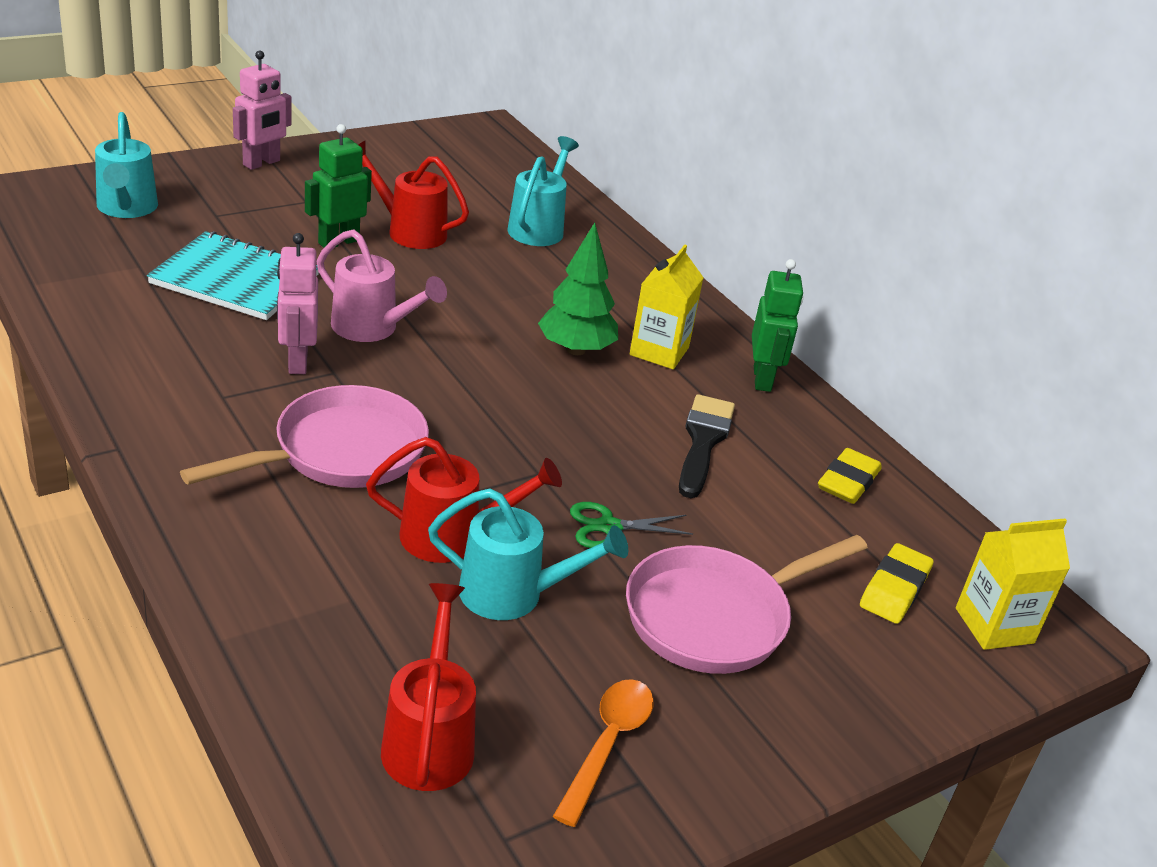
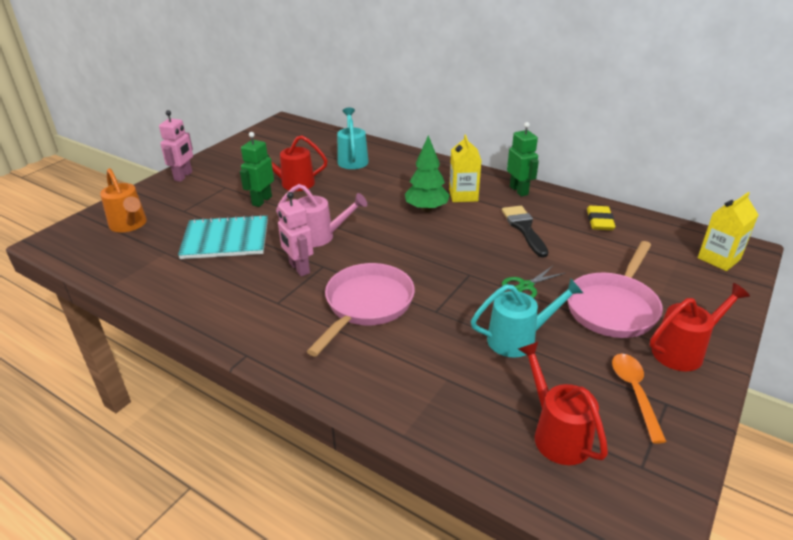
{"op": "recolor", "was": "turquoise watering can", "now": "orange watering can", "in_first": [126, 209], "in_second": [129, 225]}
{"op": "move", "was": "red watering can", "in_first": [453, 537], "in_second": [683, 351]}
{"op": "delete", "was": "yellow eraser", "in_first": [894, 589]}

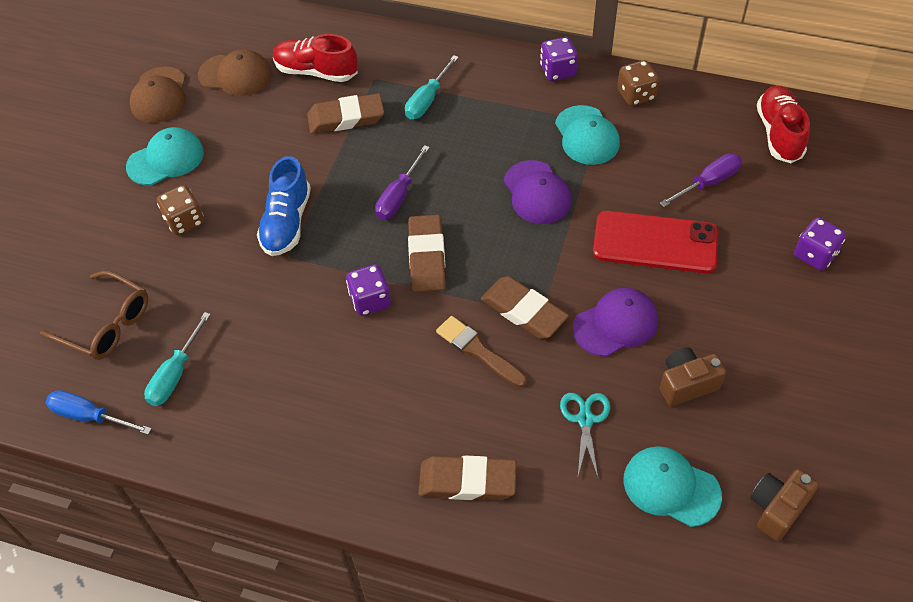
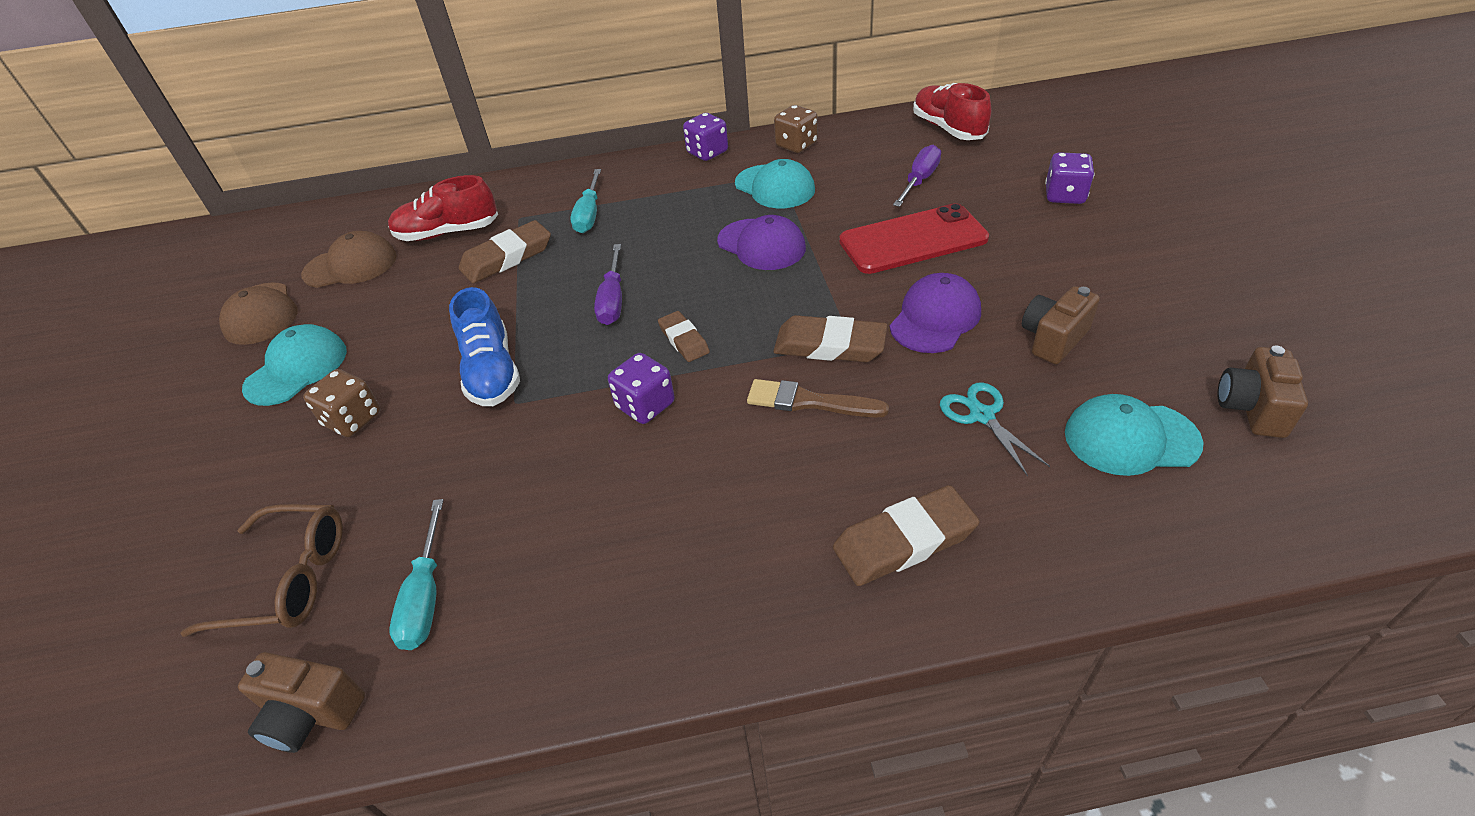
{"op": "replace", "was": "blue screwdriver", "now": "brown camera", "in_first": [90, 416], "in_second": [311, 714]}
{"op": "resize", "was": "brown eraser", "in_first": [427, 257], "in_second": [684, 340], "ratio": 0.61}

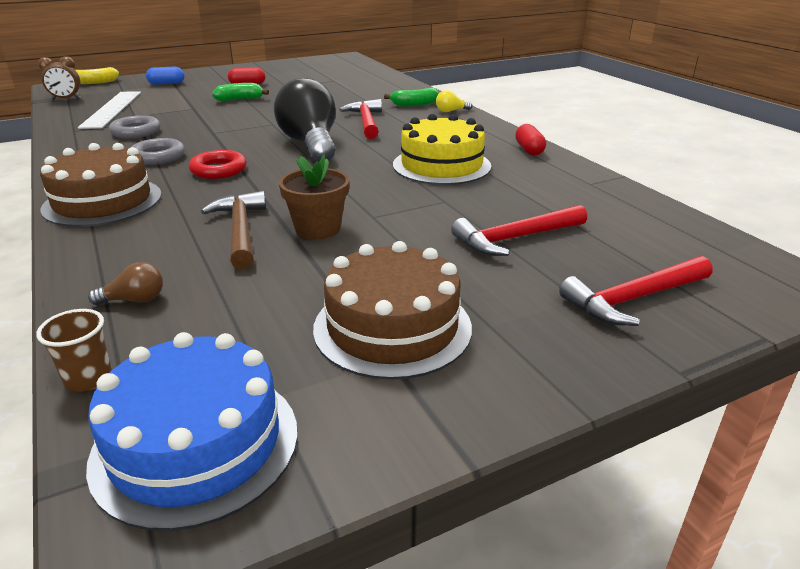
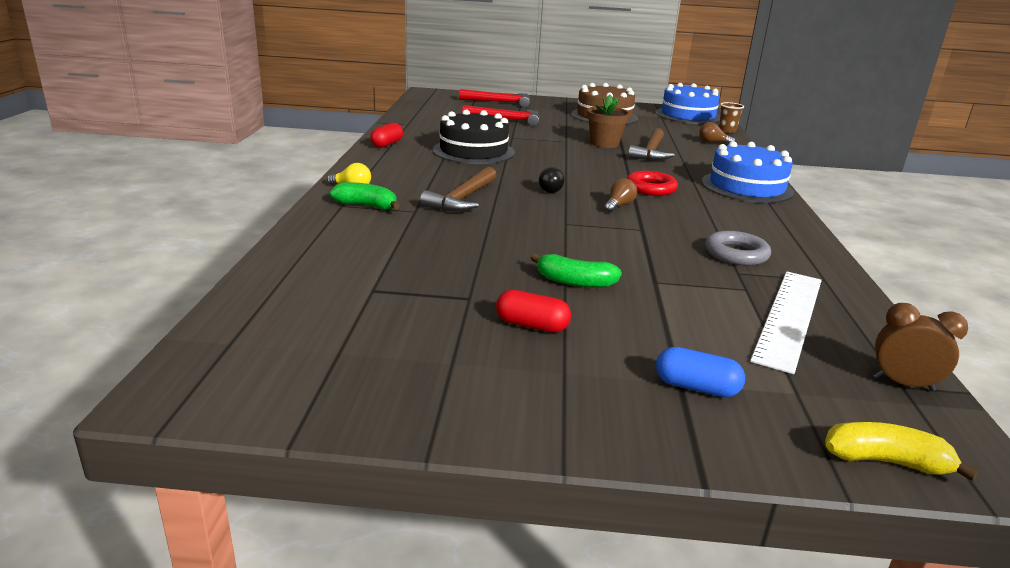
{"op": "recolor", "was": "brown cake", "now": "blue cake", "in_first": [103, 201], "in_second": [746, 187]}
{"op": "delete", "was": "grey ring", "in_first": [158, 157]}
{"op": "resize", "was": "black light bulb", "in_first": [310, 144], "in_second": [551, 190], "ratio": 0.4}
{"op": "recolor", "was": "red hammer", "now": "brown hammer", "in_first": [366, 122], "in_second": [463, 198]}
{"op": "recolor", "was": "yellow cake", "now": "black cake", "in_first": [441, 165], "in_second": [473, 151]}
{"op": "insert", "now": "brown light bulb", "in_second": [619, 206]}

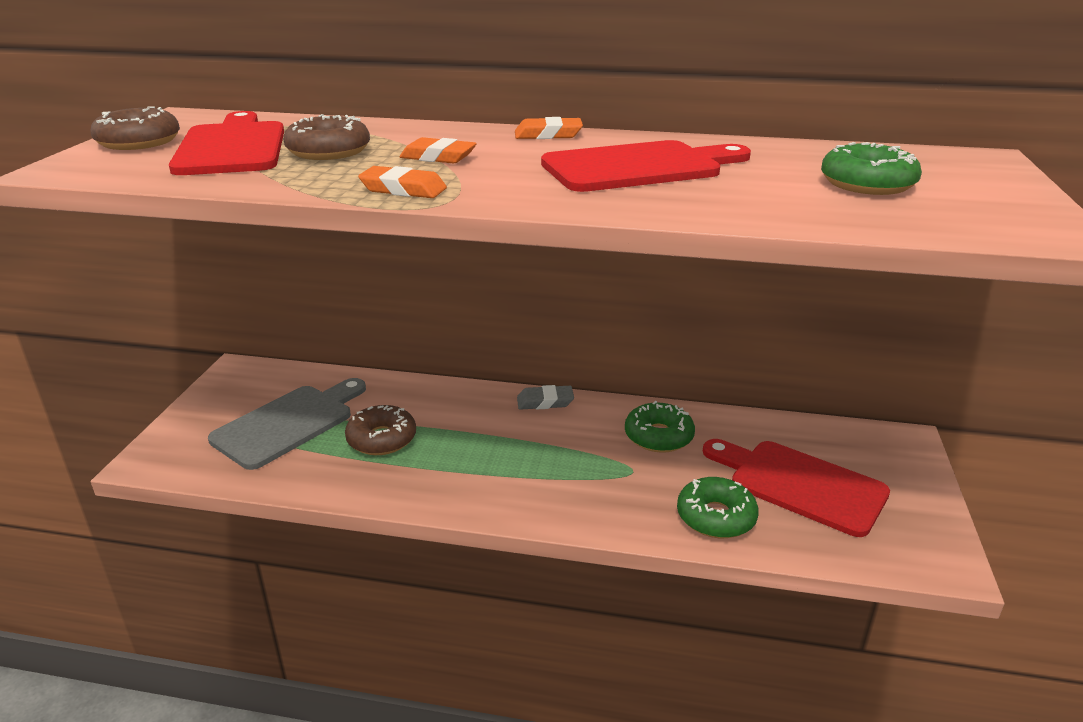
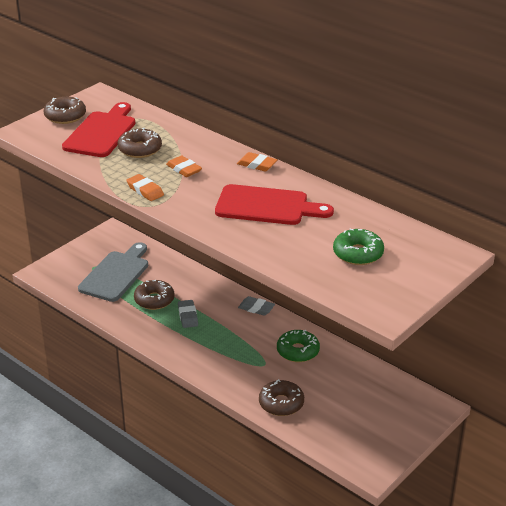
{"op": "rotate", "was": "grey cutting board", "in_first": [288, 423], "in_second": [116, 274], "clockwise": -45}
{"op": "recolor", "was": "green donut", "now": "brown donut", "in_first": [716, 517], "in_second": [281, 403]}
{"op": "delete", "was": "red cutting board", "in_first": [800, 484]}
{"op": "insert", "now": "grey eraser", "in_second": [188, 316]}

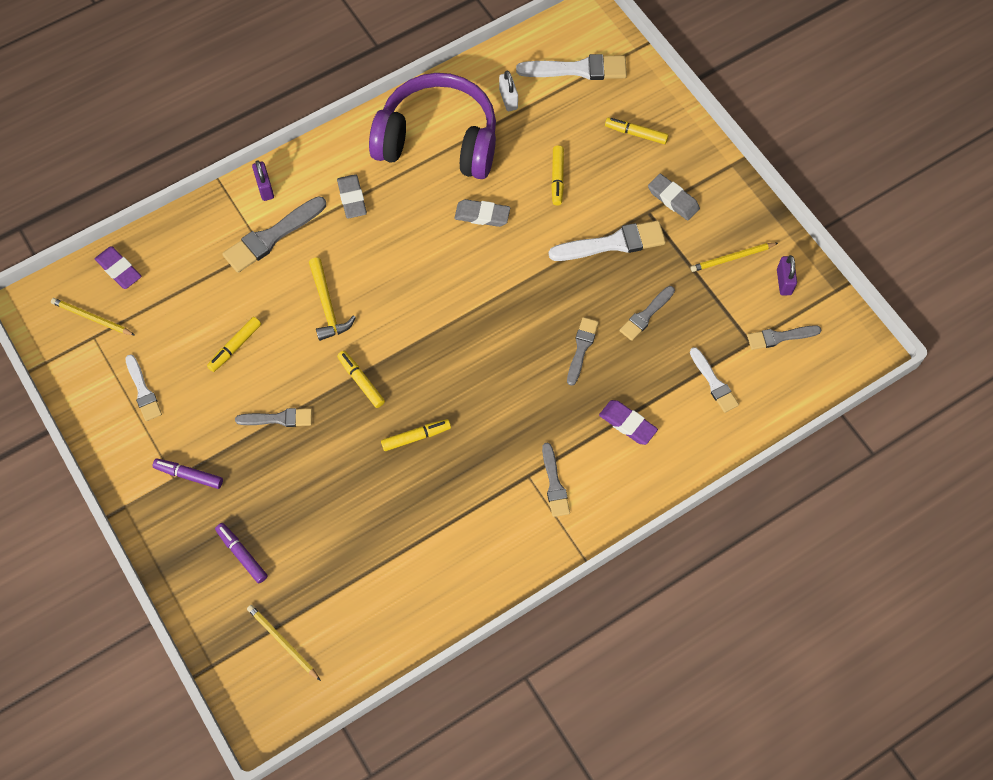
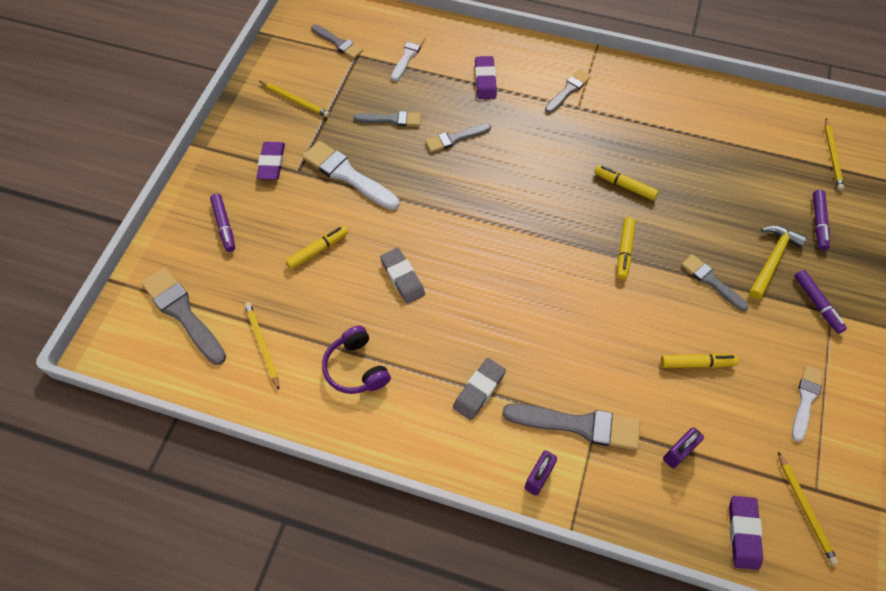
{"op": "move", "was": "yellow hammer", "in_first": [327, 306], "in_second": [772, 259]}
{"op": "resize", "was": "purple headphones", "in_first": [438, 141], "in_second": [356, 368], "ratio": 0.46}
{"op": "replace", "was": "white padlock", "now": "yellow pencil", "in_first": [508, 99], "in_second": [262, 345]}
{"op": "recolor", "was": "white brush", "now": "grey brush", "in_first": [578, 69], "in_second": [183, 313]}
{"op": "recolor", "was": "yellow marker", "now": "purple marker", "in_first": [636, 134], "in_second": [224, 225]}
{"op": "recolor", "was": "grey eraser", "now": "purple eraser", "in_first": [673, 199], "in_second": [271, 163]}
{"op": "move", "was": "purple padlock", "in_first": [784, 282], "in_second": [678, 452]}

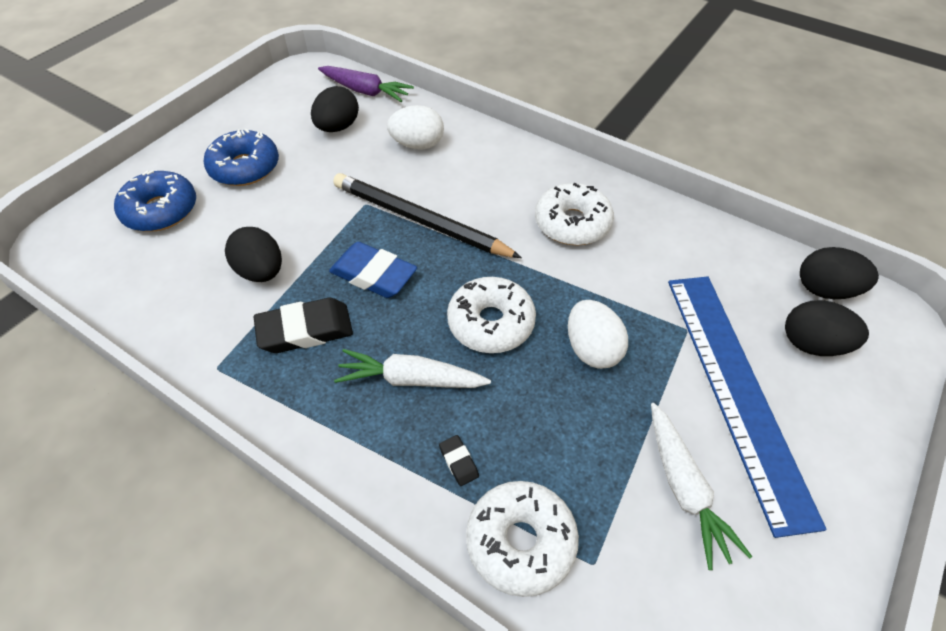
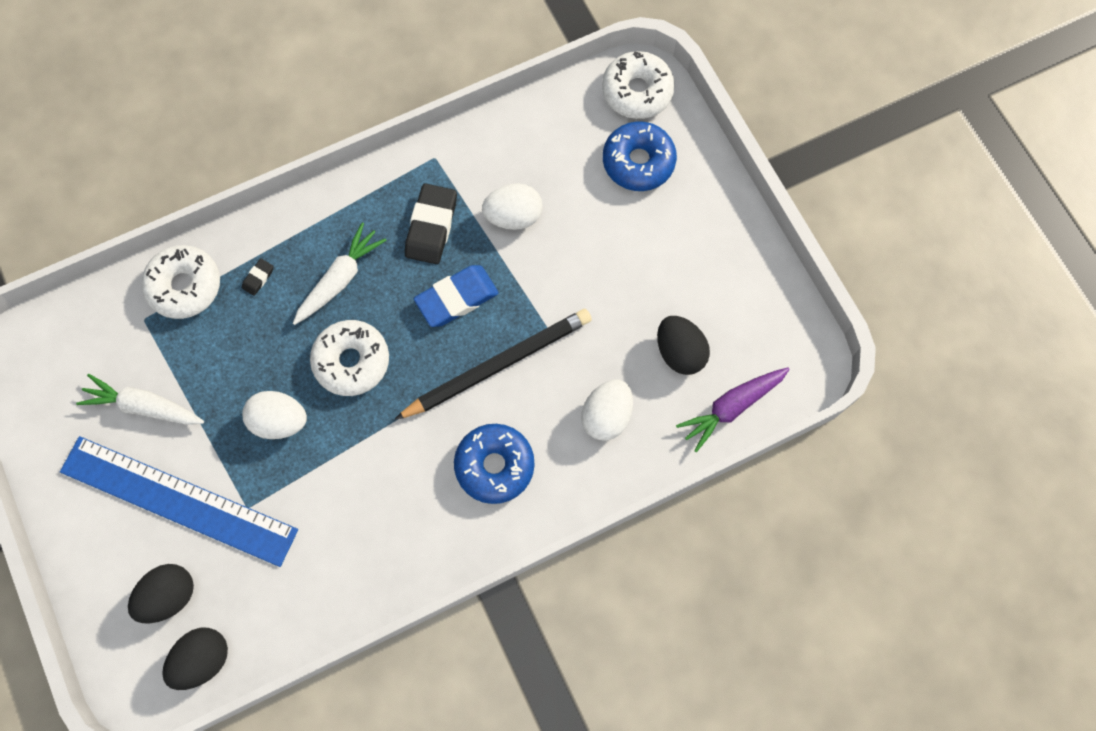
{"op": "move", "was": "blue donut", "in_first": [245, 167], "in_second": [494, 466]}
{"op": "recolor", "was": "black egg", "now": "white egg", "in_first": [261, 271], "in_second": [513, 216]}
{"op": "rotate", "was": "black eraser", "in_first": [458, 462], "in_second": [258, 278], "clockwise": -60}
{"op": "move", "was": "white donut", "in_first": [572, 223], "in_second": [637, 91]}

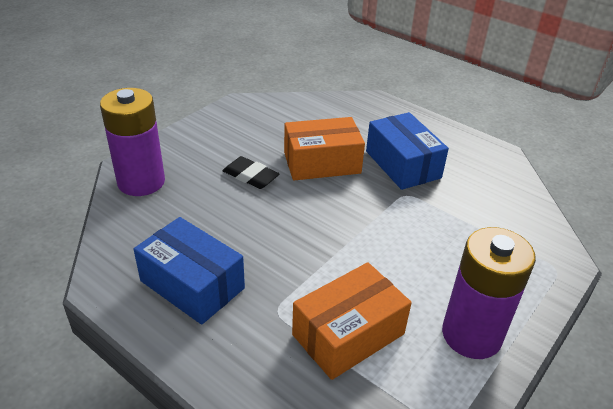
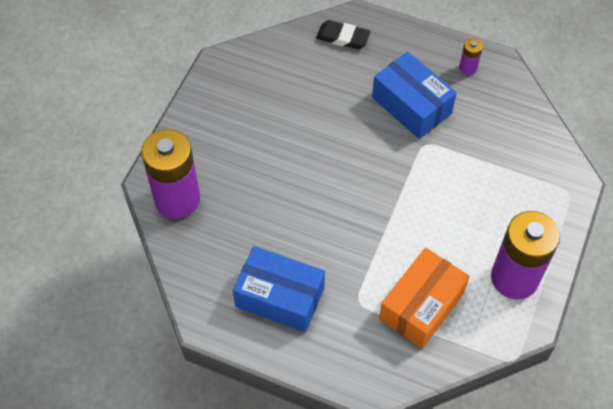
{"op": "move", "was": "black eraser", "in_first": [250, 176], "in_second": [343, 37]}
{"op": "delete", "was": "orange box", "in_first": [322, 163]}
{"op": "insert", "now": "purple battery", "in_second": [468, 68]}

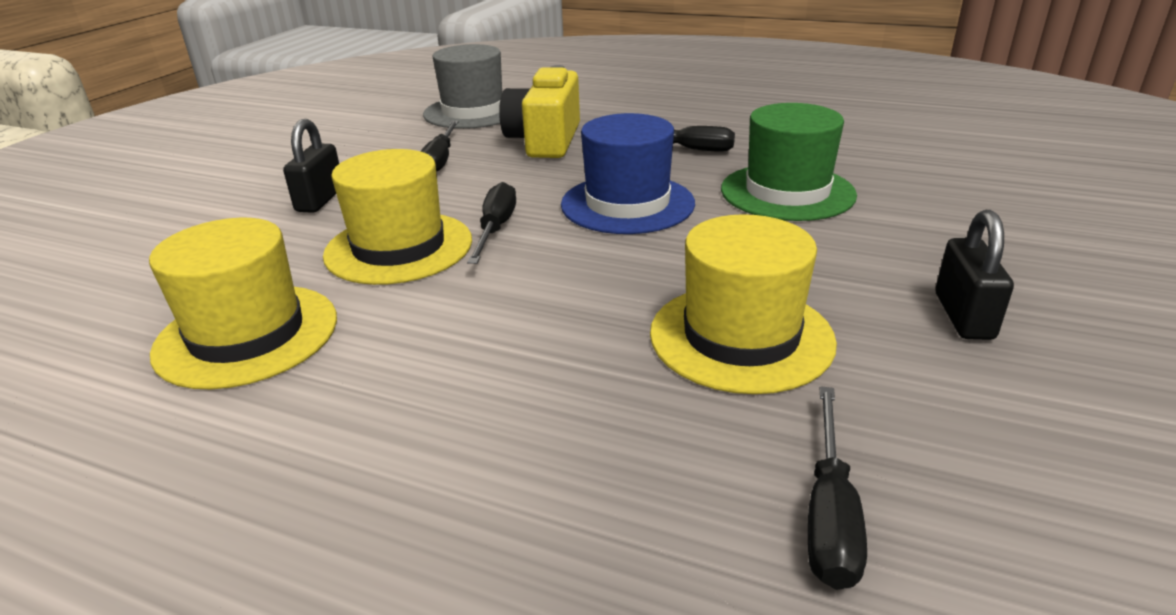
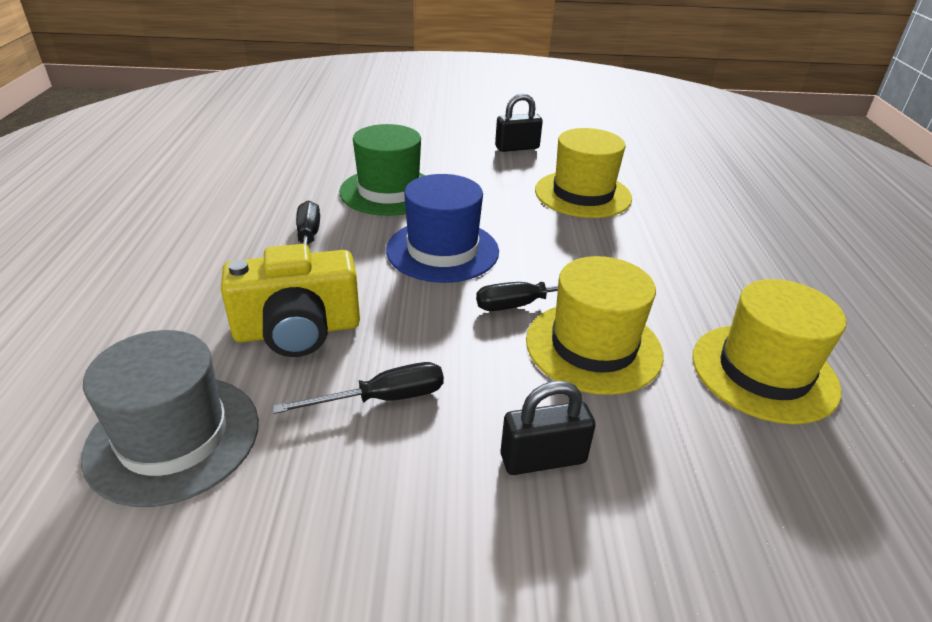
{"op": "delete", "was": "black screwdriver", "in_first": [829, 514]}

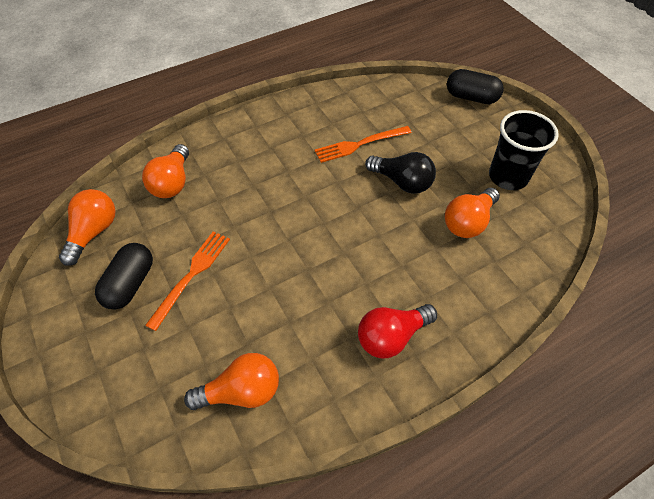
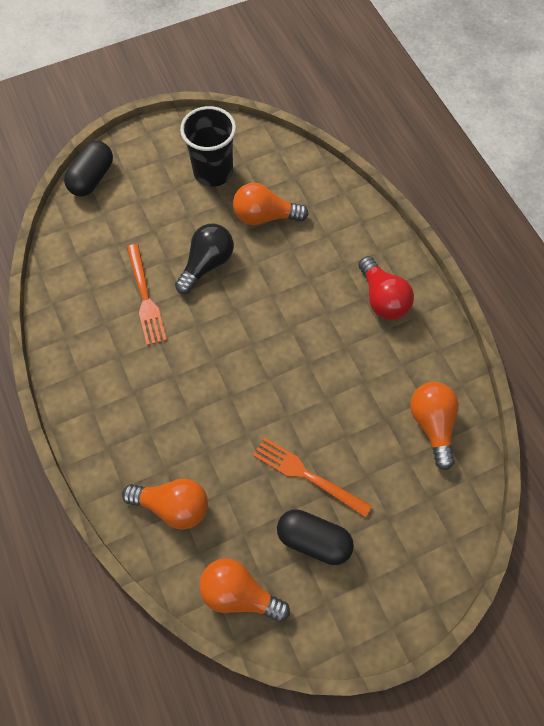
{"op": "rotate", "was": "orange light bulb", "in_first": [468, 222], "in_second": [265, 216], "clockwise": 135}

